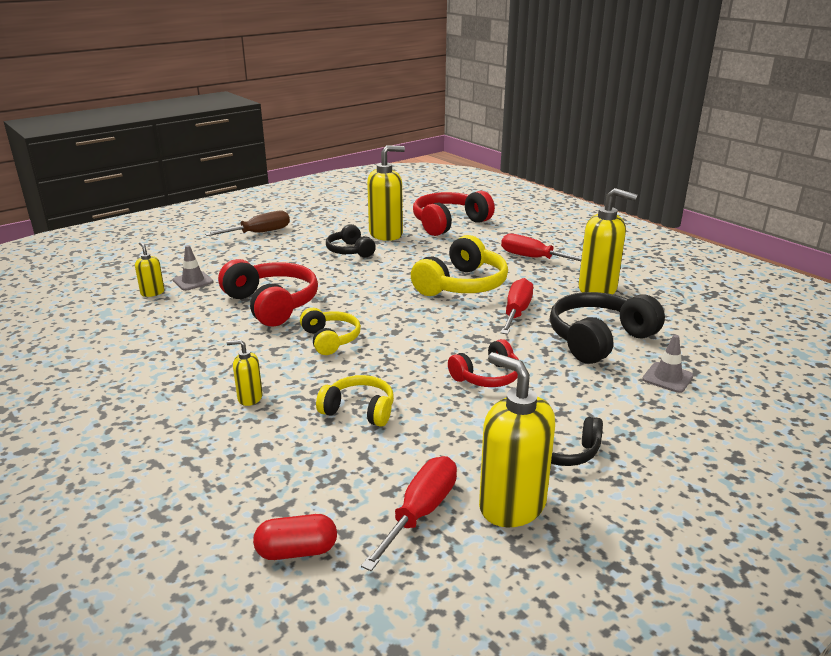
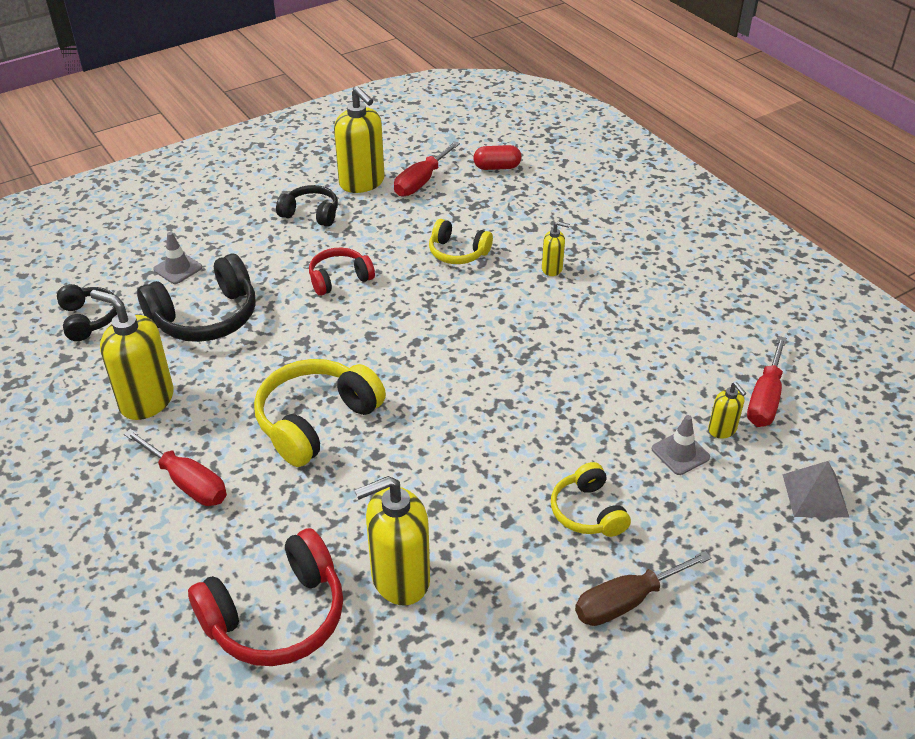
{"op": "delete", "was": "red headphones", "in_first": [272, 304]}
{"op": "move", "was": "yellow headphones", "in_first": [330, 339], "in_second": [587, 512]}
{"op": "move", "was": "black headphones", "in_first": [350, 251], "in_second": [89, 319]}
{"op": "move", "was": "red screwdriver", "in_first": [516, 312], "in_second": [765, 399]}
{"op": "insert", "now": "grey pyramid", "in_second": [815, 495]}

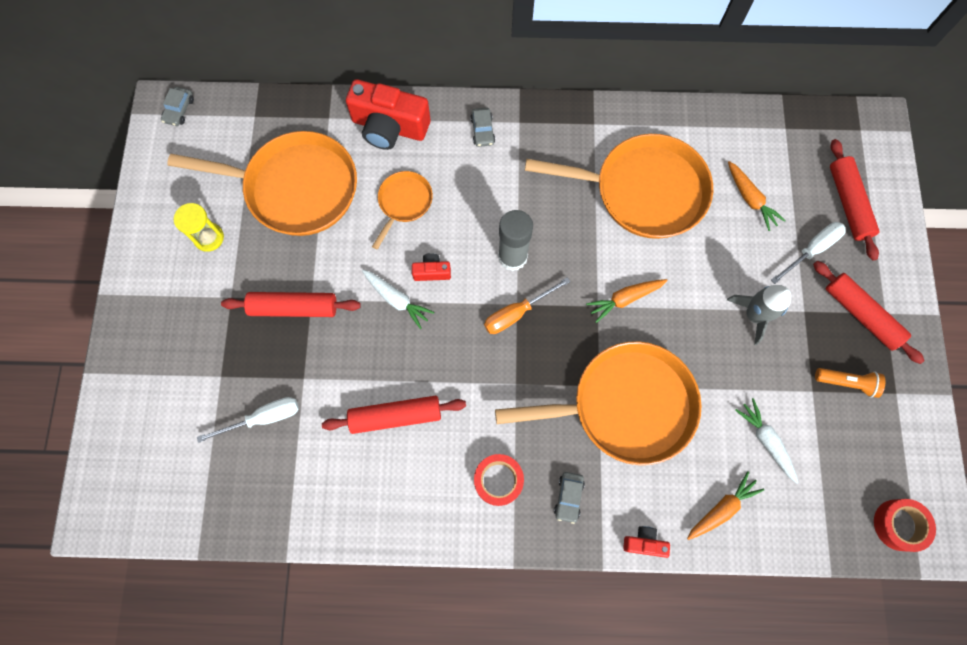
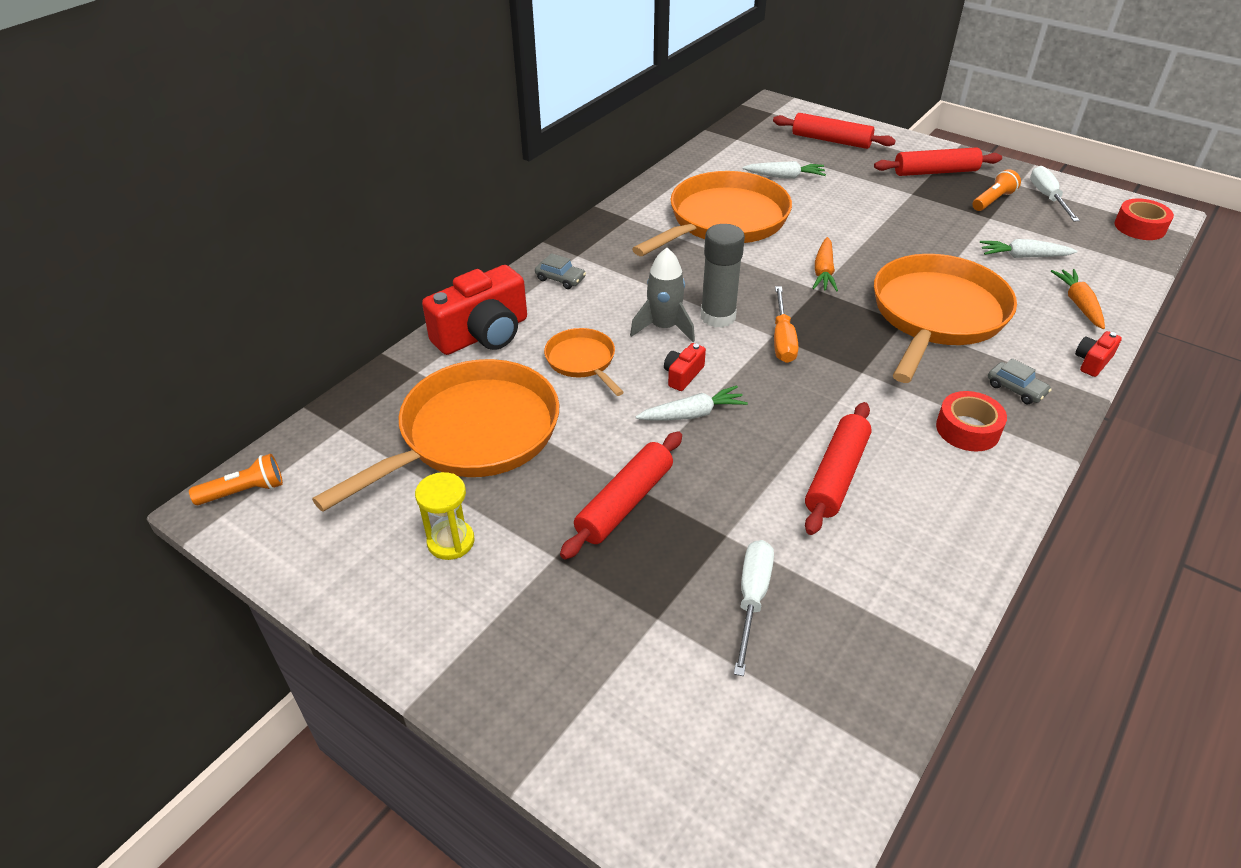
{"op": "replace", "was": "grey car", "now": "orange flashlight", "in_first": [179, 110], "in_second": [244, 491]}
{"op": "move", "was": "grey rocket", "in_first": [754, 315], "in_second": [664, 327]}
{"op": "recolor", "was": "orange carrot", "now": "white carrot", "in_first": [750, 199], "in_second": [784, 177]}
{"op": "move", "was": "white screwdriver", "in_first": [811, 250], "in_second": [1047, 197]}

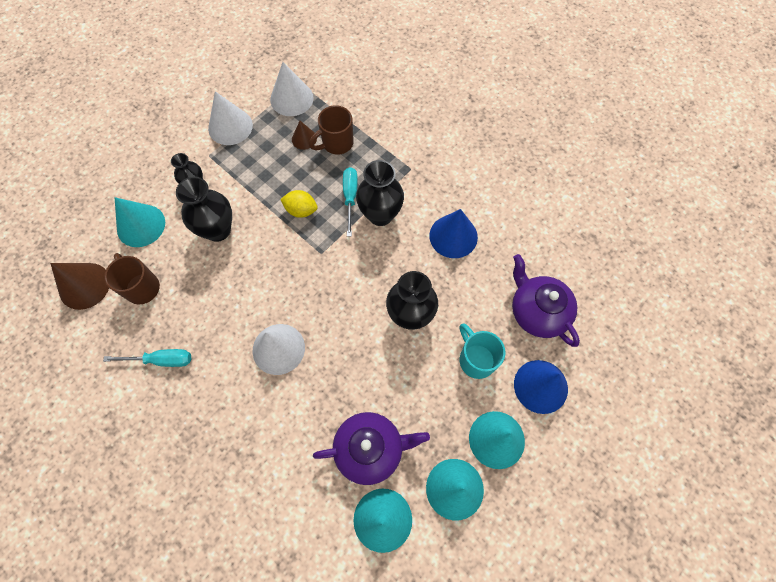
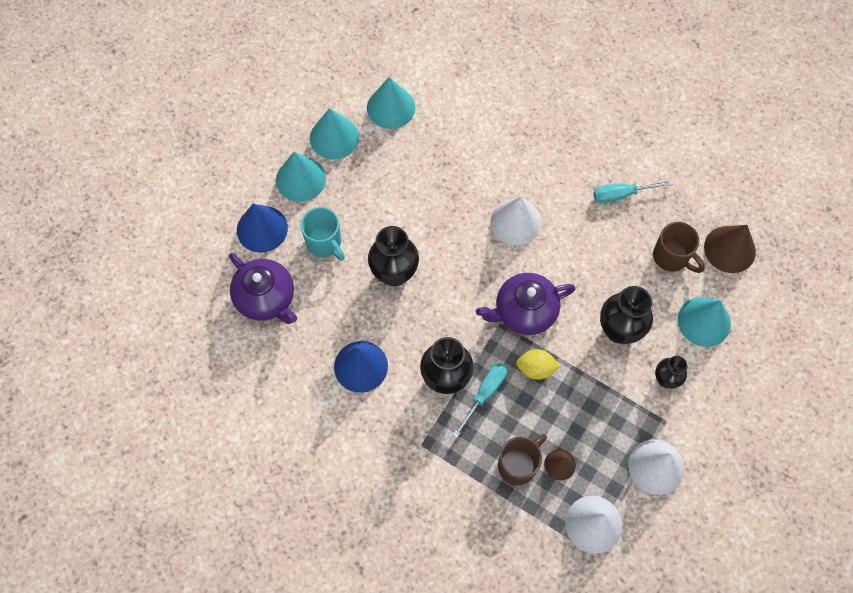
{"op": "move", "was": "purple teapot", "in_first": [370, 449], "in_second": [524, 311]}
{"op": "rotate", "was": "turquoise screwdriver", "in_first": [350, 197], "in_second": [484, 394], "clockwise": -135}

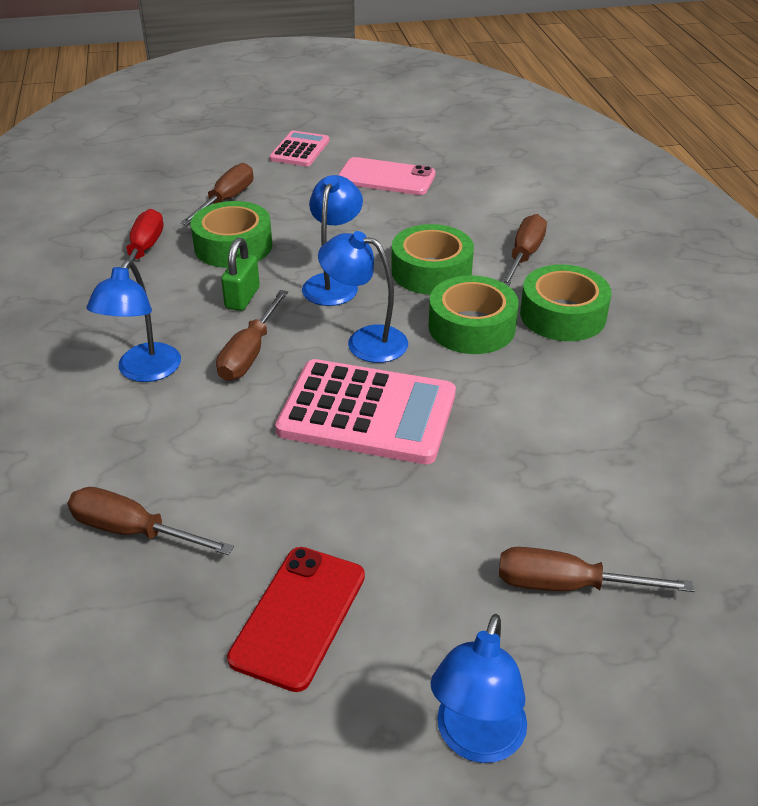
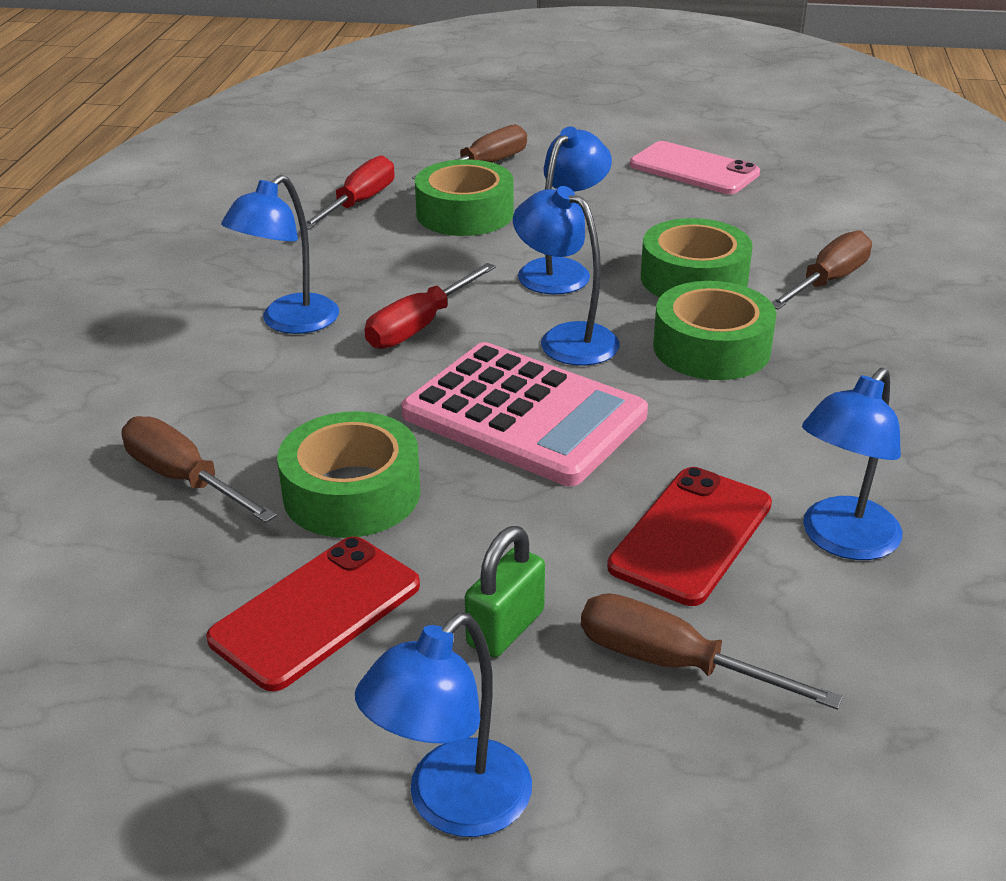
{"op": "recolor", "was": "brown screwdriver", "now": "red screwdriver", "in_first": [249, 353], "in_second": [419, 326]}
{"op": "move", "was": "green padlock", "in_first": [242, 298], "in_second": [505, 628]}
{"op": "delete", "was": "pink calculator", "in_first": [300, 150]}
{"op": "move", "was": "green tape", "in_first": [562, 315], "in_second": [352, 493]}
{"op": "insert", "now": "red phone", "in_second": [691, 535]}
{"op": "insert", "now": "blue lamp", "in_second": [841, 541]}

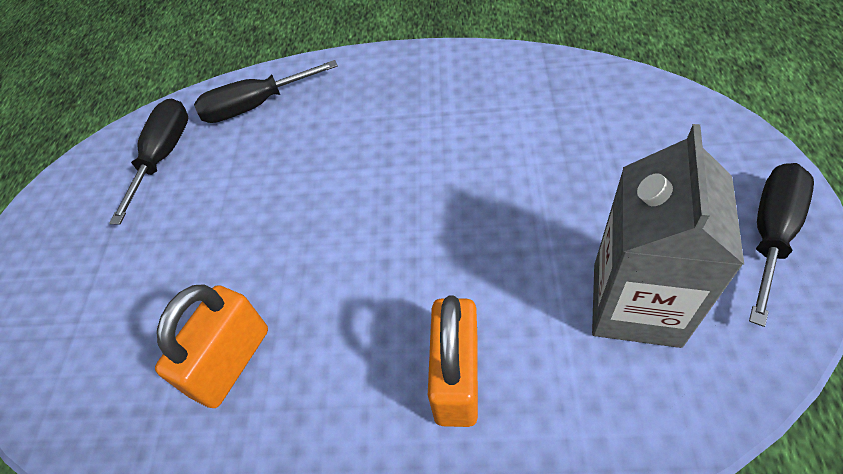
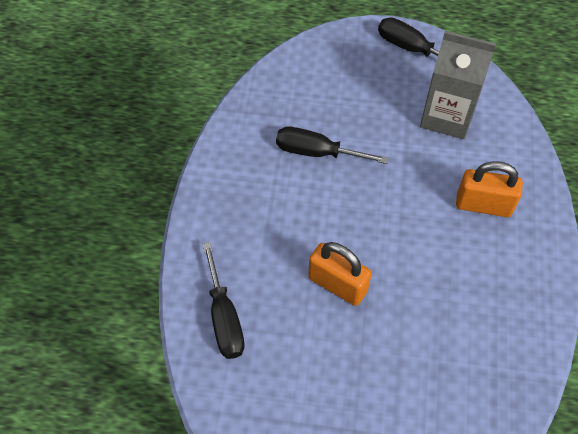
{"op": "move", "was": "black screwdriver", "in_first": [164, 156], "in_second": [317, 152]}
{"op": "move", "was": "orange padlock", "in_first": [231, 362], "in_second": [337, 284]}

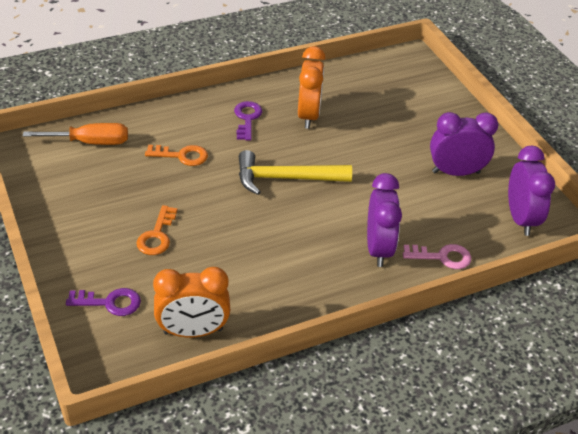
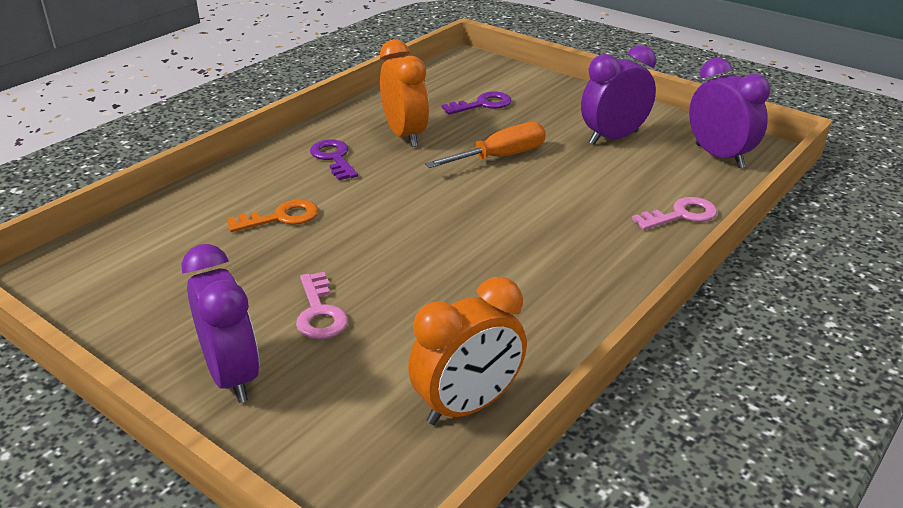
{"op": "move", "was": "orange screwdriver", "in_first": [90, 142], "in_second": [500, 157]}
{"op": "move", "was": "purple key", "in_first": [110, 302], "in_second": [483, 104]}
{"op": "recolor", "was": "orange key", "now": "pink key", "in_first": [157, 236], "in_second": [319, 313]}
{"op": "delete", "was": "yellow hammer", "in_first": [286, 178]}
{"op": "move", "was": "purple clock", "in_first": [378, 248], "in_second": [232, 376]}

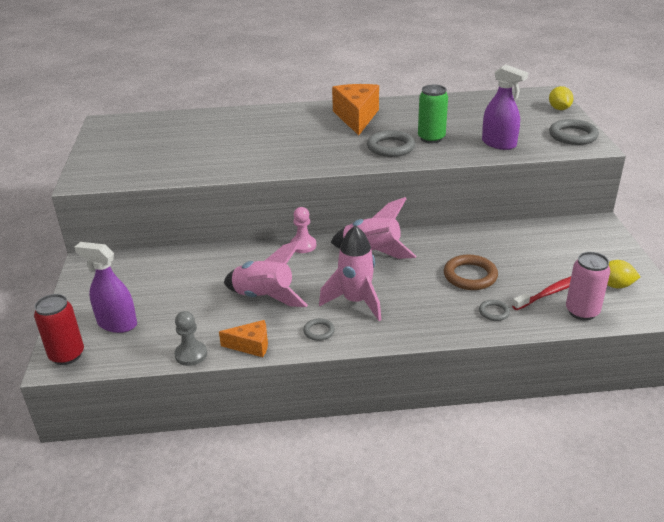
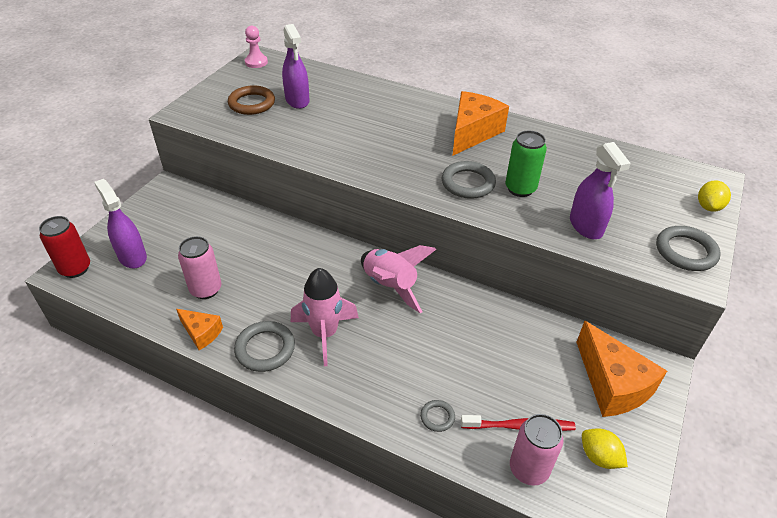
{"op": "delete", "was": "grey pawn", "in_first": [191, 354]}
{"op": "delete", "was": "pink rocket", "in_first": [264, 297]}
{"op": "move", "was": "pink pawn", "in_first": [303, 245], "in_second": [256, 62]}
{"op": "resize", "was": "grey ring", "in_first": [319, 331], "in_second": [265, 349], "ratio": 1.87}
{"op": "move", "was": "brown ring", "in_first": [470, 276], "in_second": [252, 103]}
{"op": "insert", "now": "pink can", "in_second": [206, 289]}
{"op": "insert", "now": "purple spray bottle", "in_second": [297, 100]}
{"op": "insert", "now": "orange cheese", "in_second": [612, 384]}

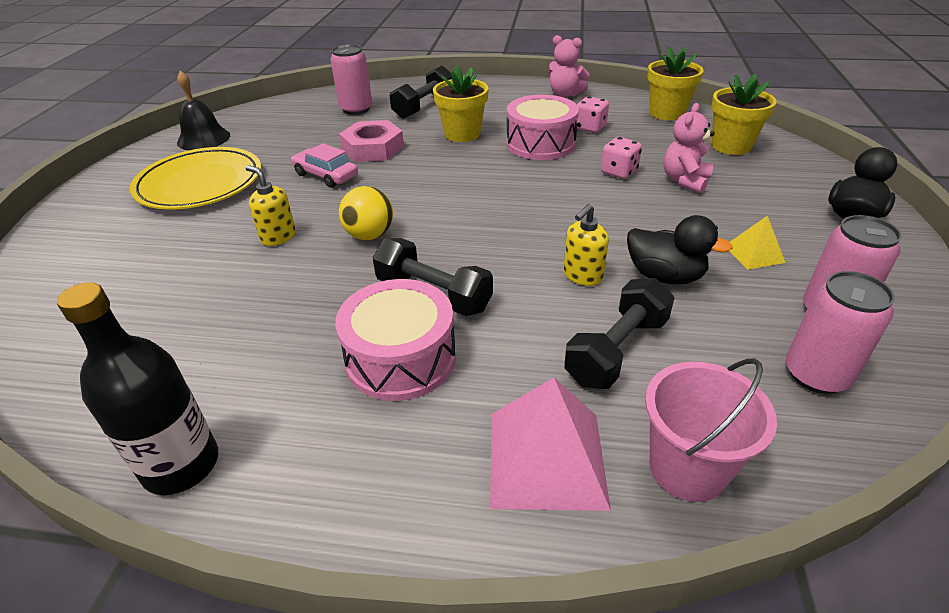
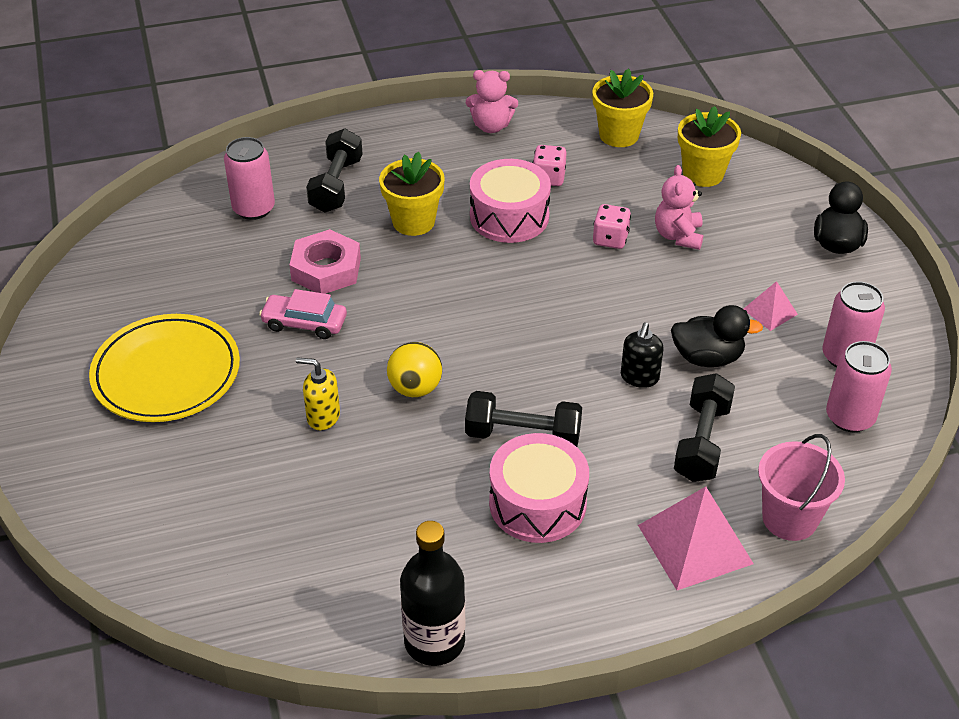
{"op": "delete", "was": "black bell", "in_first": [203, 139]}
{"op": "recolor", "was": "yellow soap dispenser", "now": "black soap dispenser", "in_first": [582, 276], "in_second": [639, 377]}
{"op": "recolor", "was": "yellow pyramid", "now": "pink pyramid", "in_first": [754, 254], "in_second": [770, 312]}

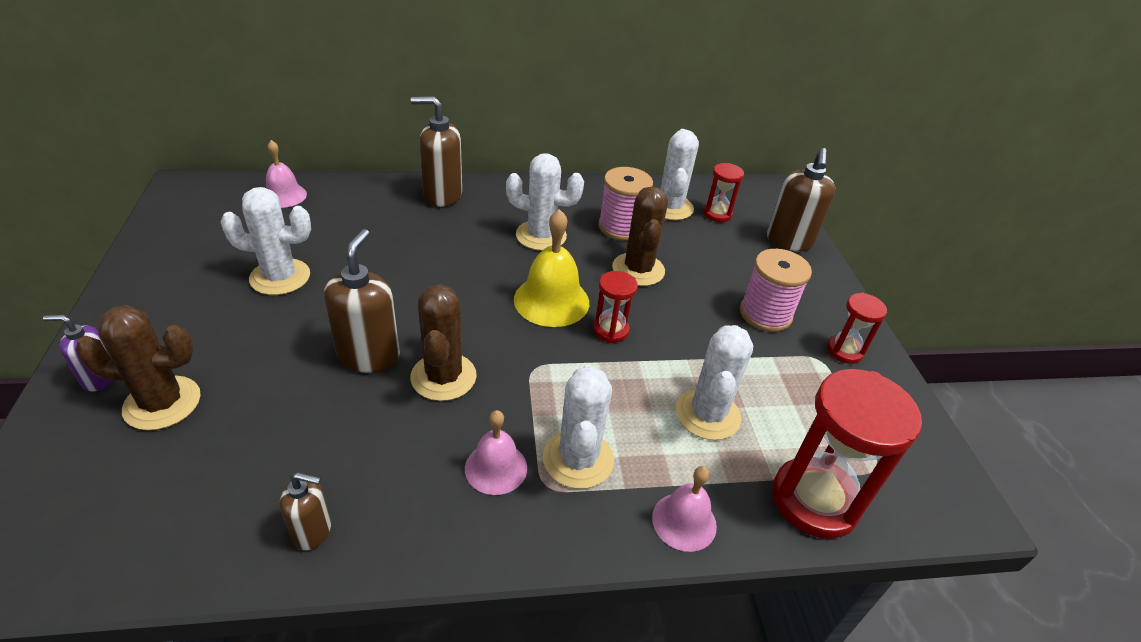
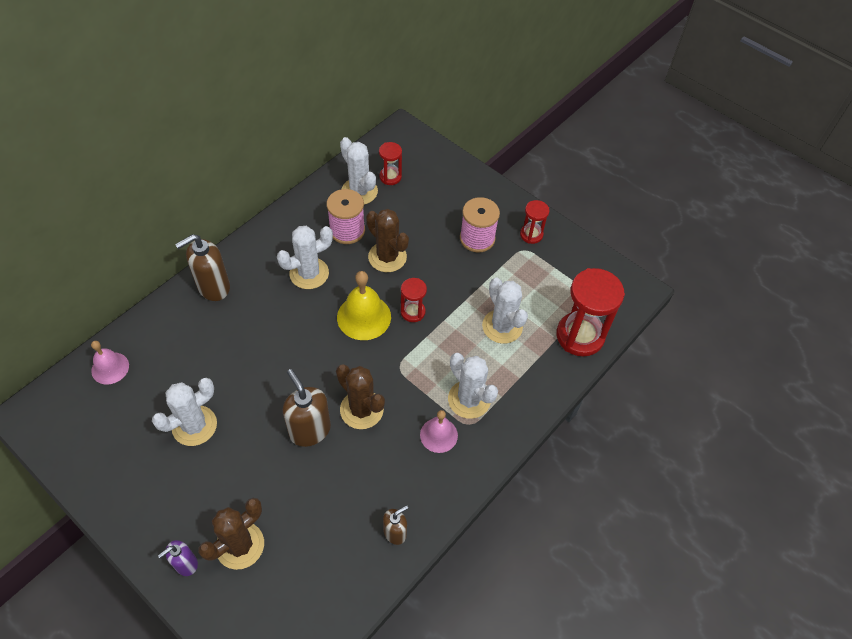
{"op": "delete", "was": "pink bell", "in_first": [684, 521]}
{"op": "delete", "was": "brown soap dispenser", "in_first": [789, 241]}

